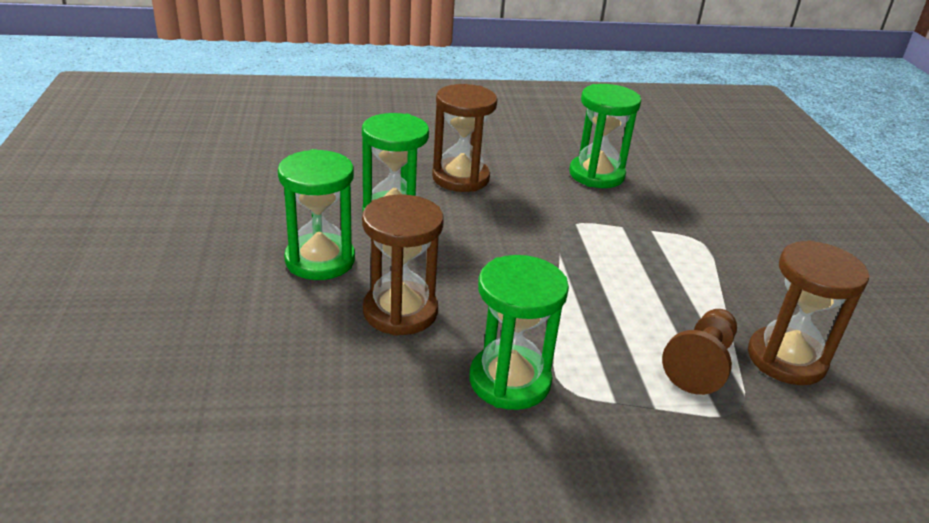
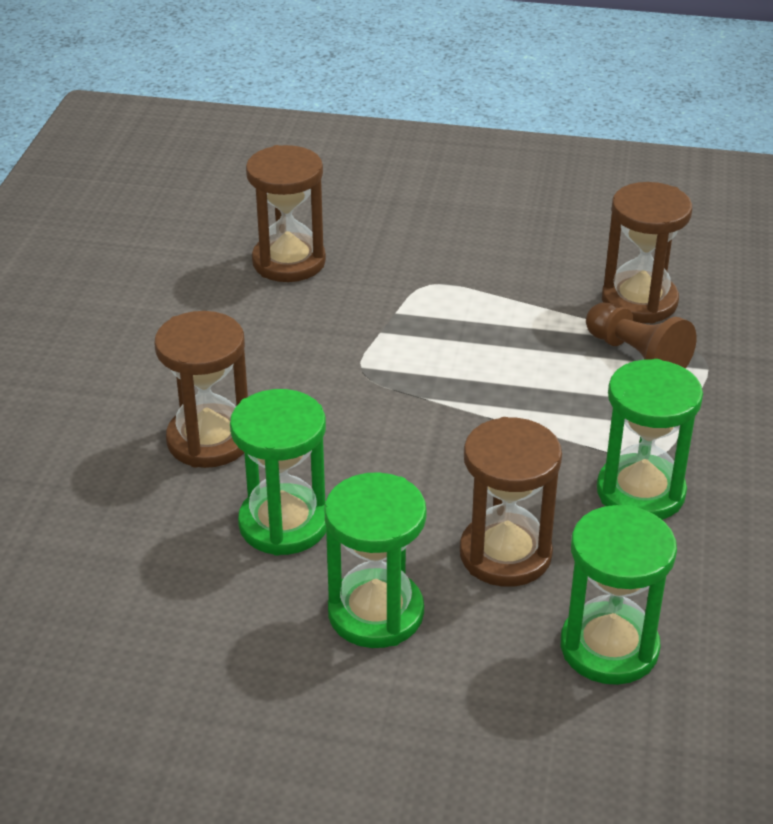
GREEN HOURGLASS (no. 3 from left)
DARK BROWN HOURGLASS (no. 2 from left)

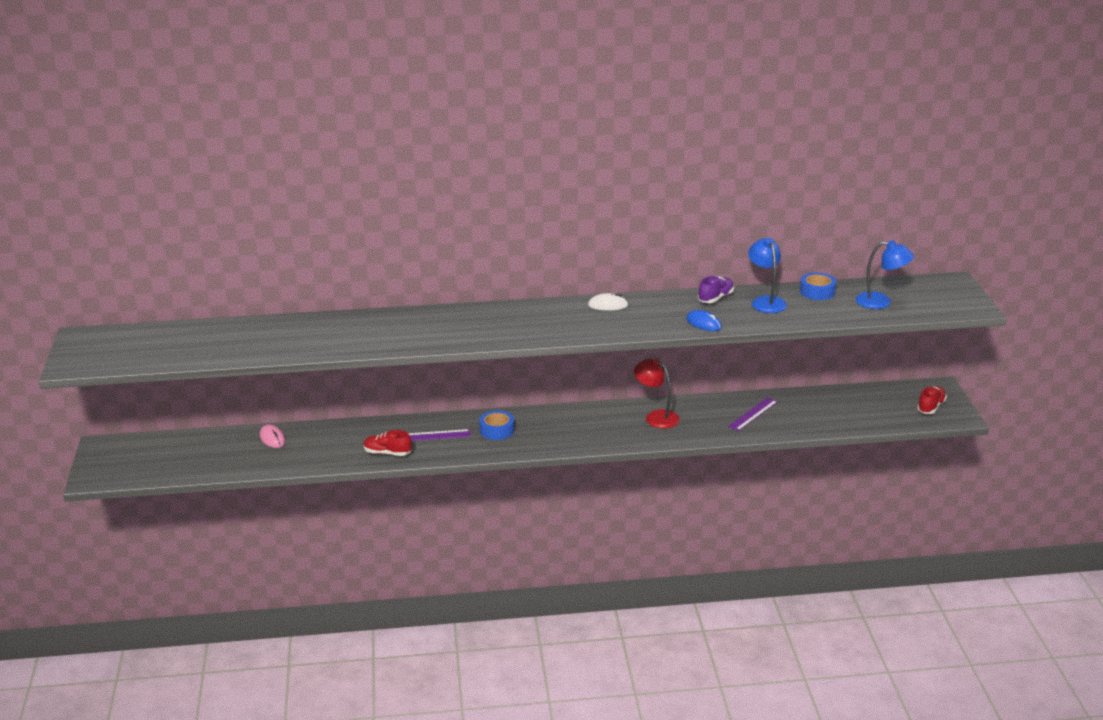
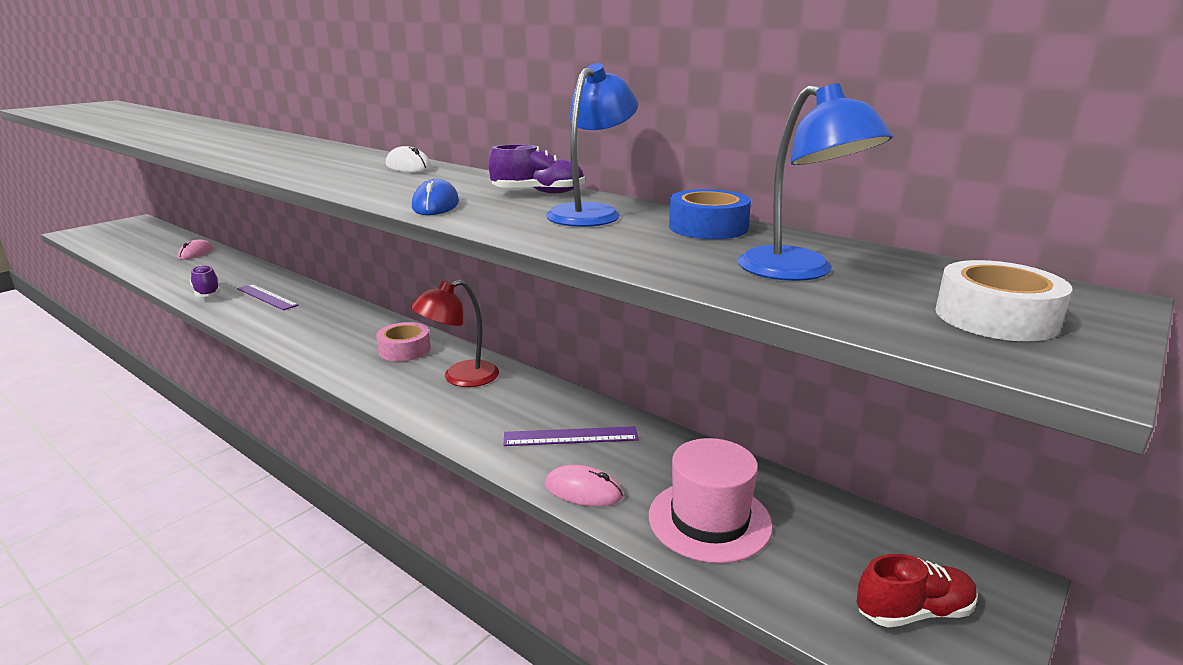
RED DESK LAMP
COBALT STICKY TAPE (no. 1 from left in the first image)
VIOLET SHOE (no. 1 from left)
PURE WHITE STICKY TAPE
ROSY STICKY TAPE
ROSY TOP HAT
ROSY PC MOUSE (no. 2 from left)

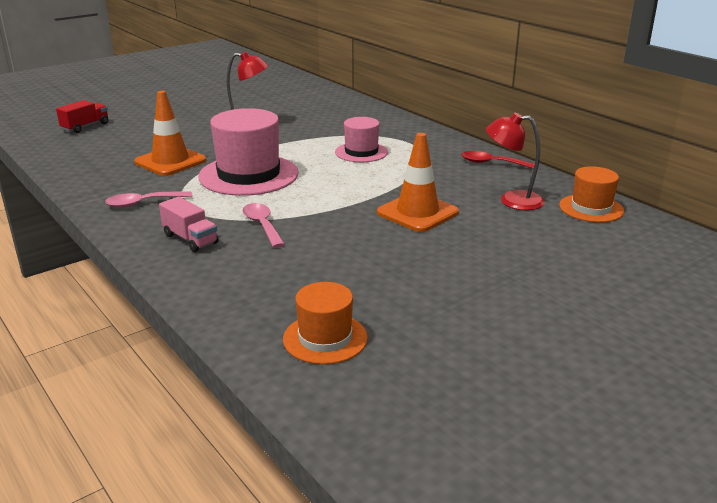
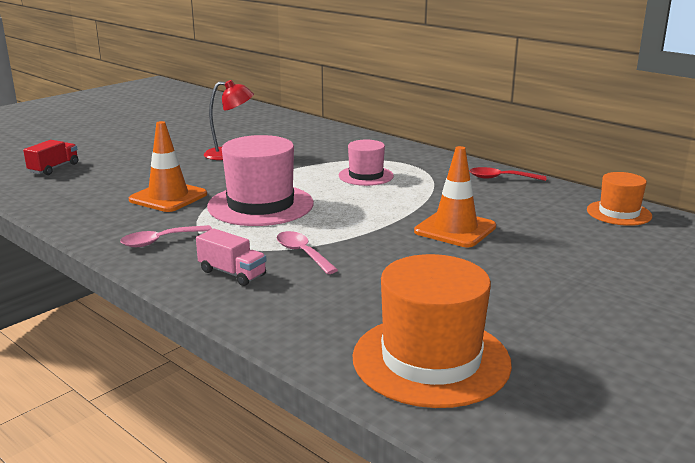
RED DESK LAMP (no. 2 from left in the first image)
BRIGHT ORANGE TOP HAT (no. 1 from left)

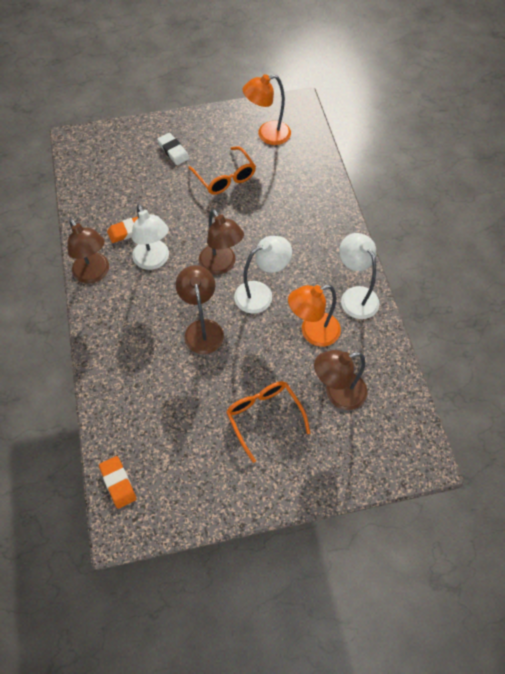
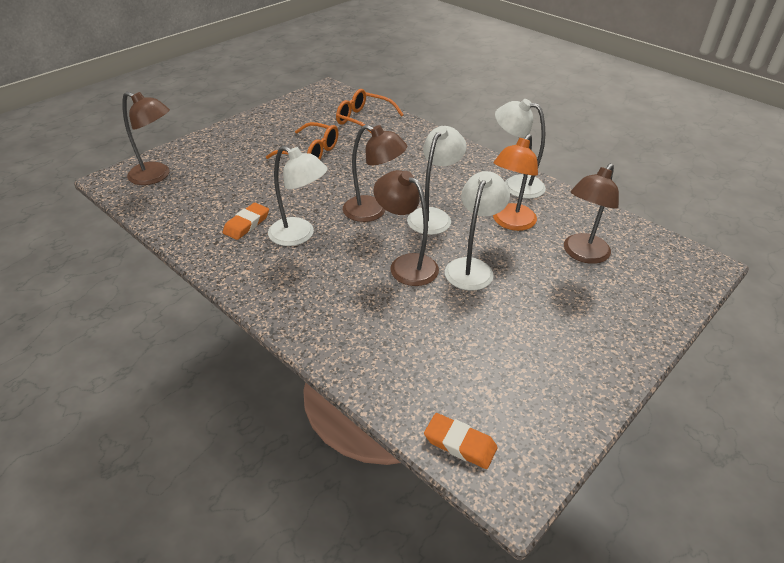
BRIGHT ORANGE DESK LAMP (no. 1 from left in the first image)
PURE WHITE GUM ERASER
DARK BROWN DESK LAMP (no. 1 from left)
BRIGHT ORANGE GLASSES (no. 2 from left)
PURE WHITE DESK LAMP (no. 3 from left)

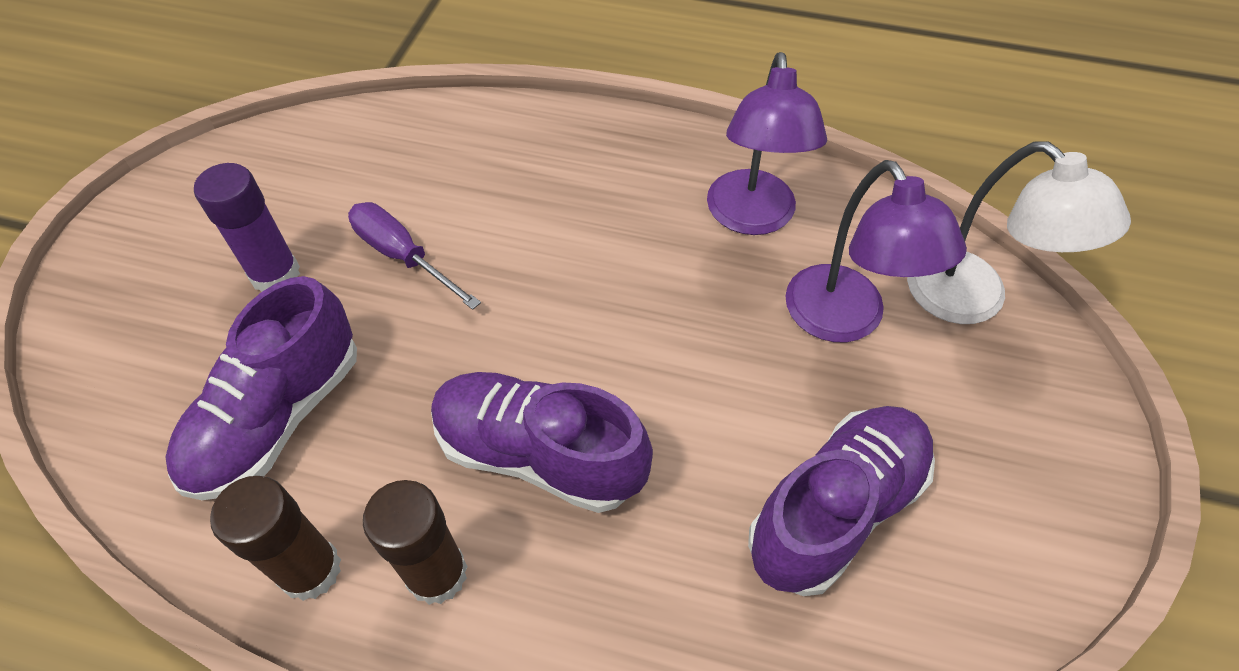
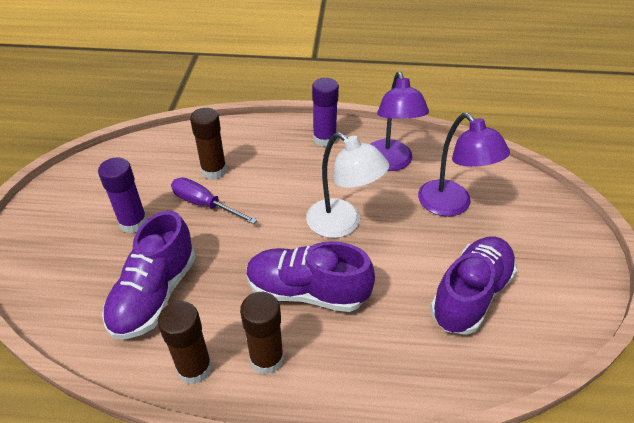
PURE WHITE DESK LAMP
VIOLET GLUE (no. 2 from left)
DARK BROWN GLUE (no. 2 from left)

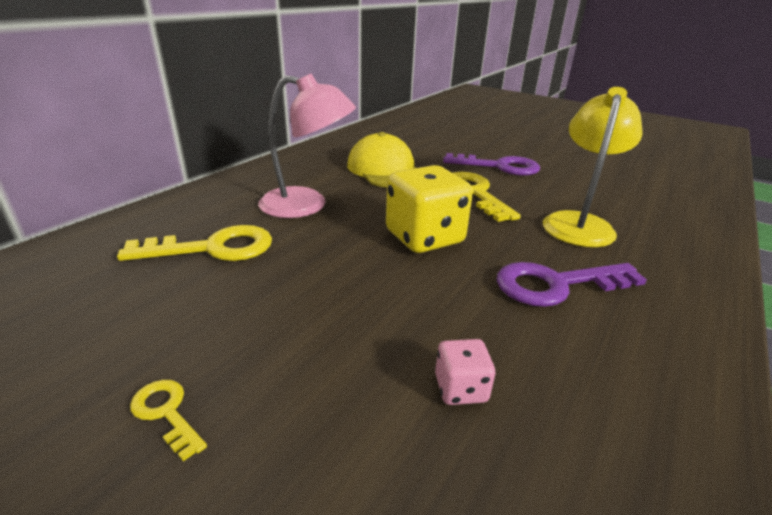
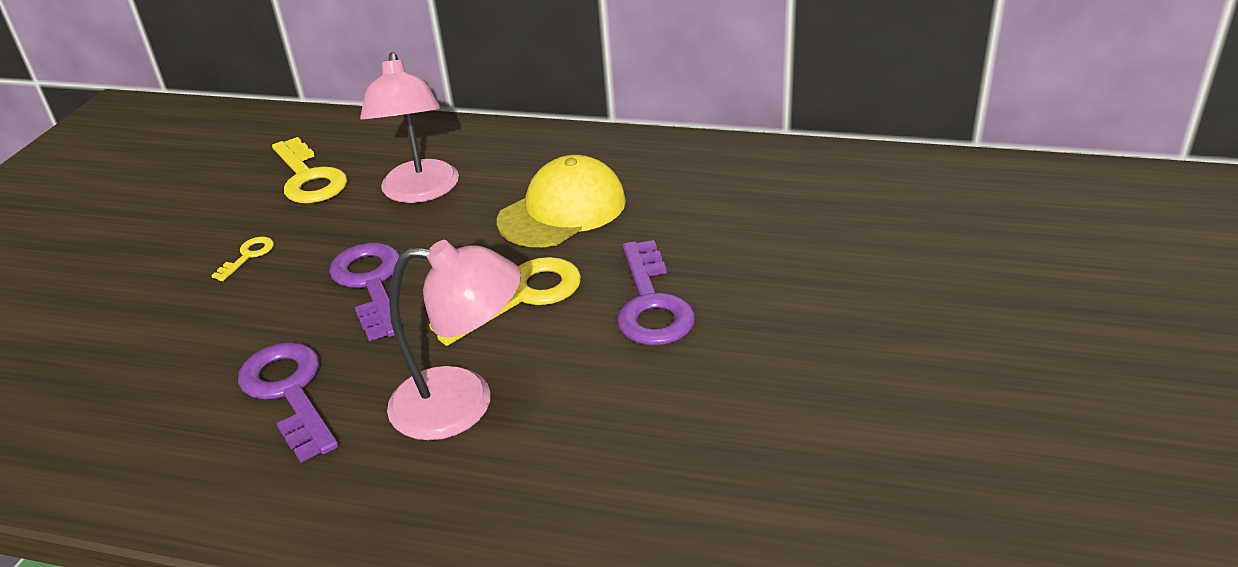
ROSY DESK LAMP (no. 2 from left)
VIOLET LATCHKEY (no. 2 from left)
ROSY DICE
BRIGHT YELLOW LATCHKEY (no. 1 from left)

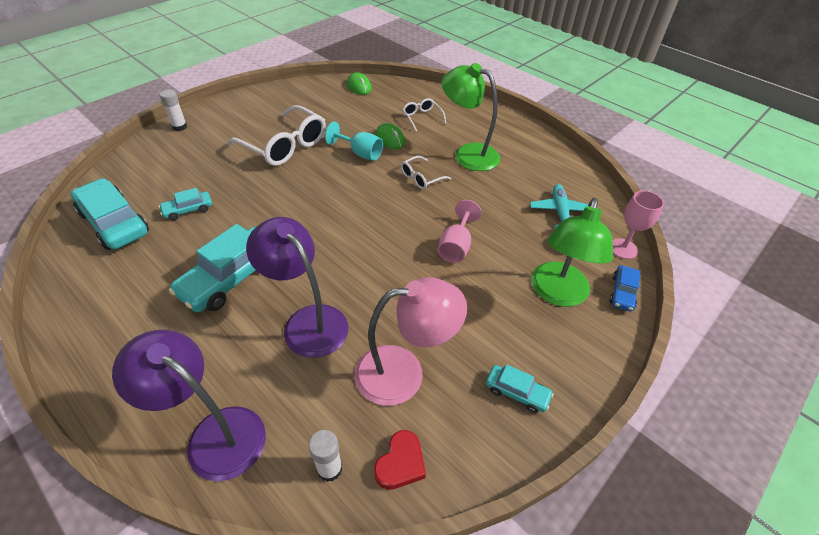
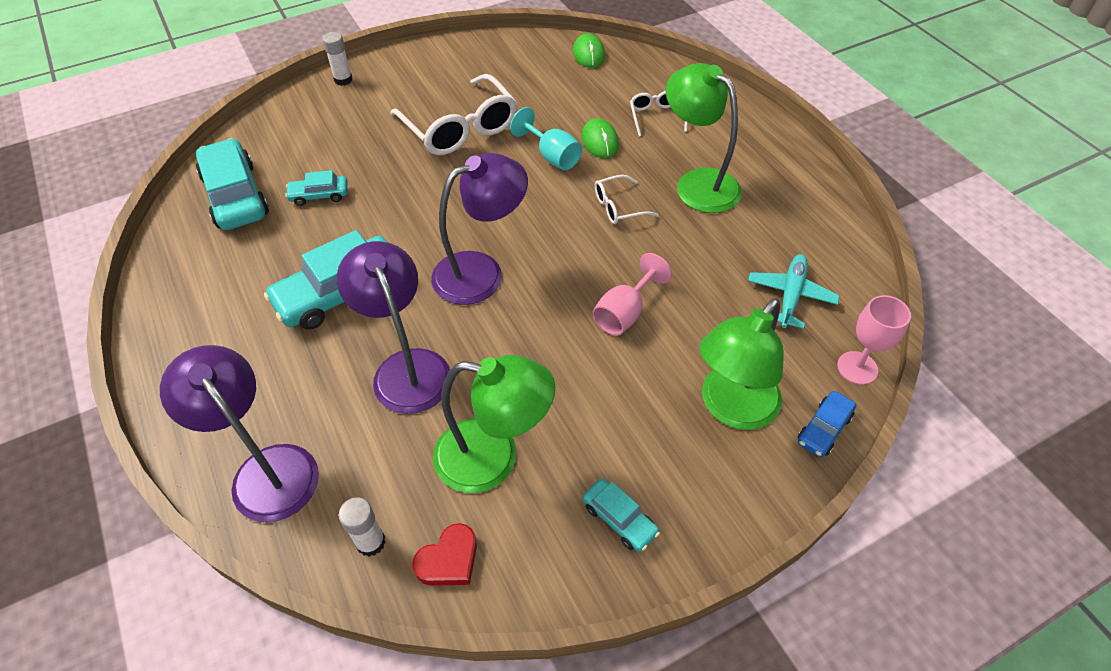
GREEN DESK LAMP (no. 1 from left)
VIOLET DESK LAMP (no. 3 from left)

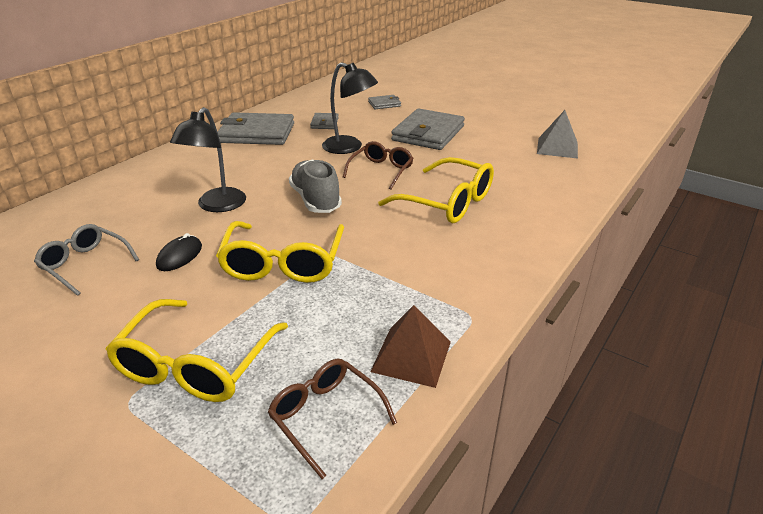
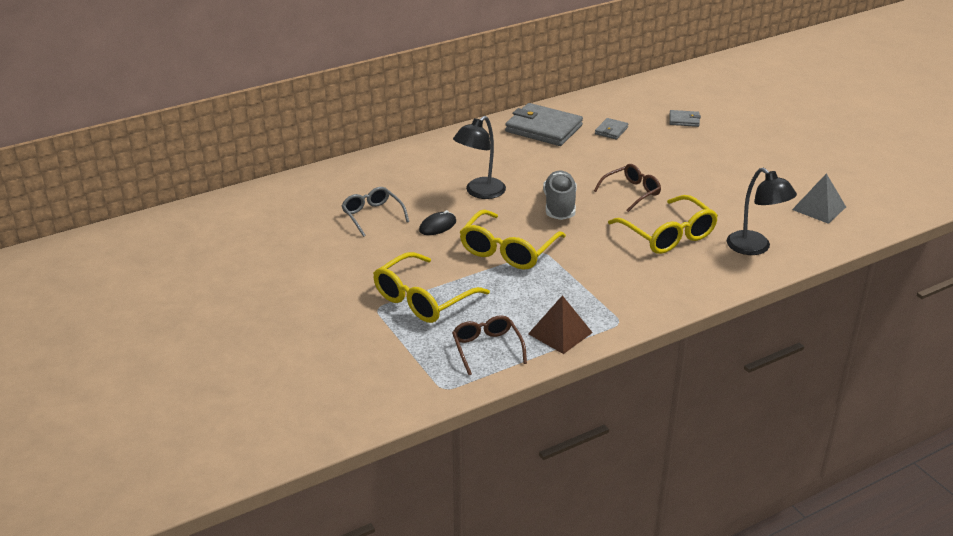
EBONY DESK LAMP (no. 2 from left)
GREY WALLET (no. 4 from left in the first image)

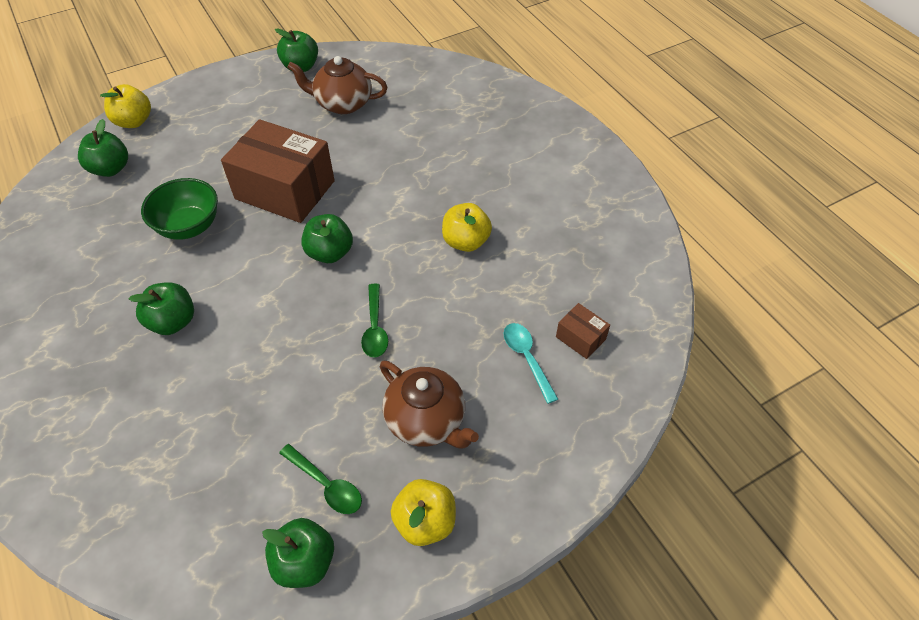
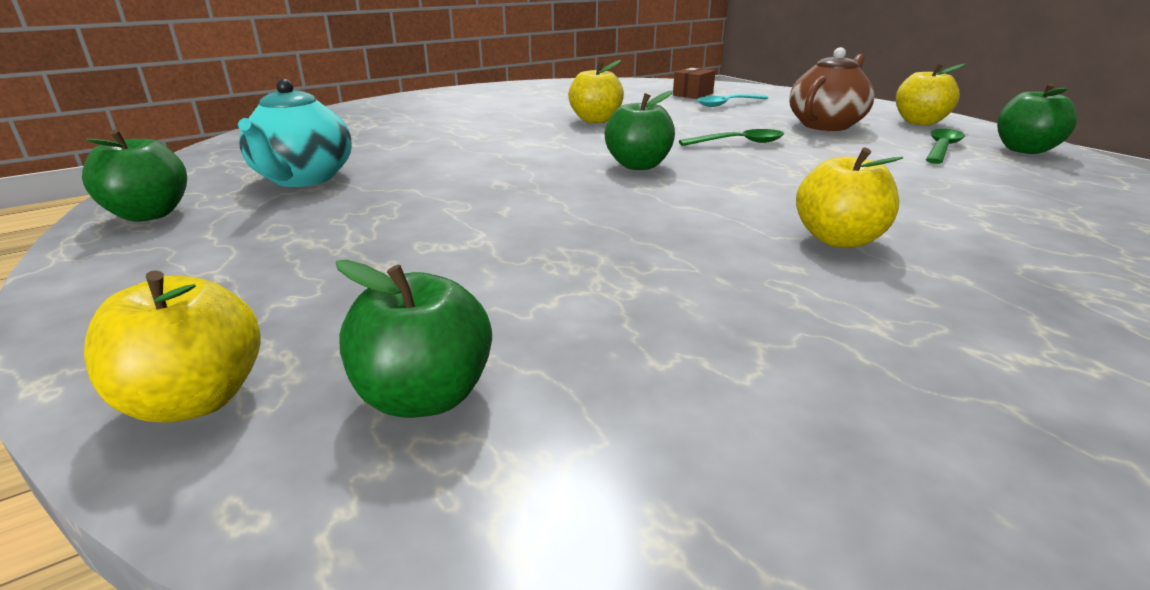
TEAL CHINA TEAPOT
DARK BROWN PACKAGE (no. 1 from left in the first image)
GREEN SERVING BOWL
BRIGHT YELLOW TOY APPLE (no. 3 from left)

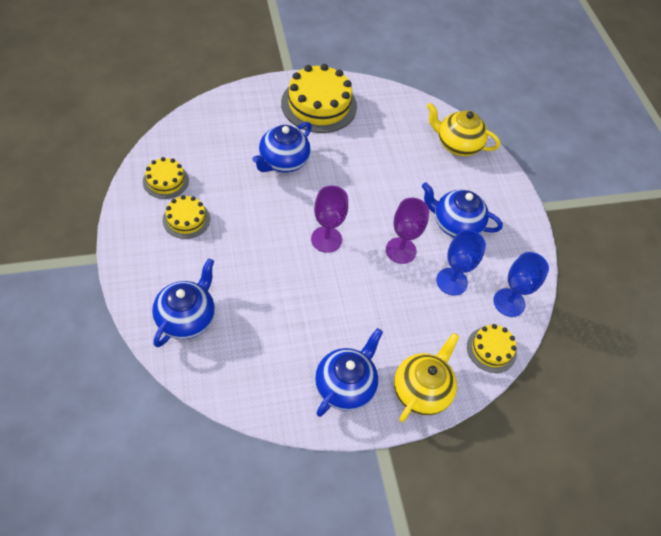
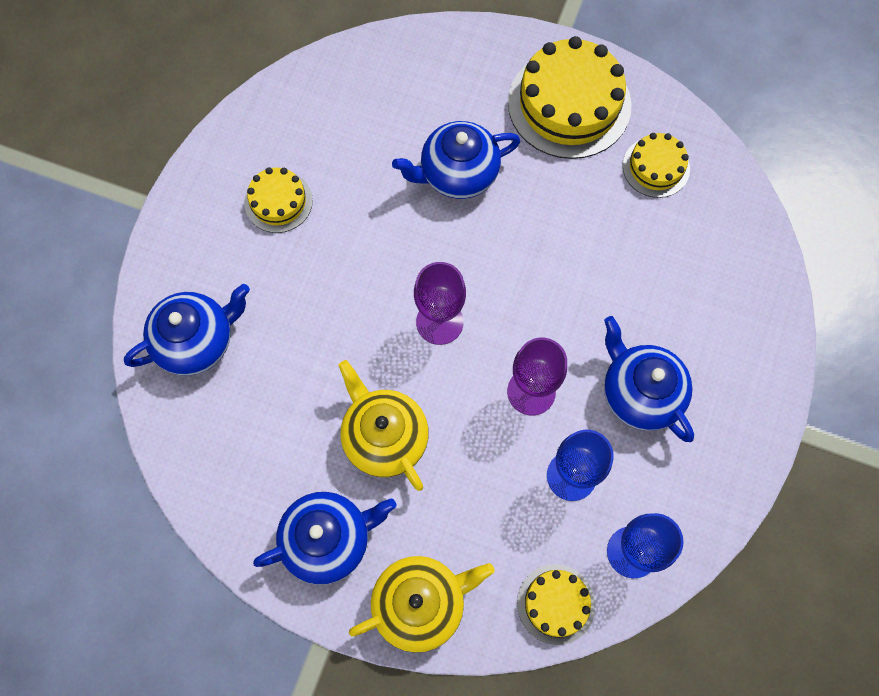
BRIGHT YELLOW CHINA TEAPOT (no. 1 from left)
BRIGHT YELLOW GATEAU (no. 4 from left)

